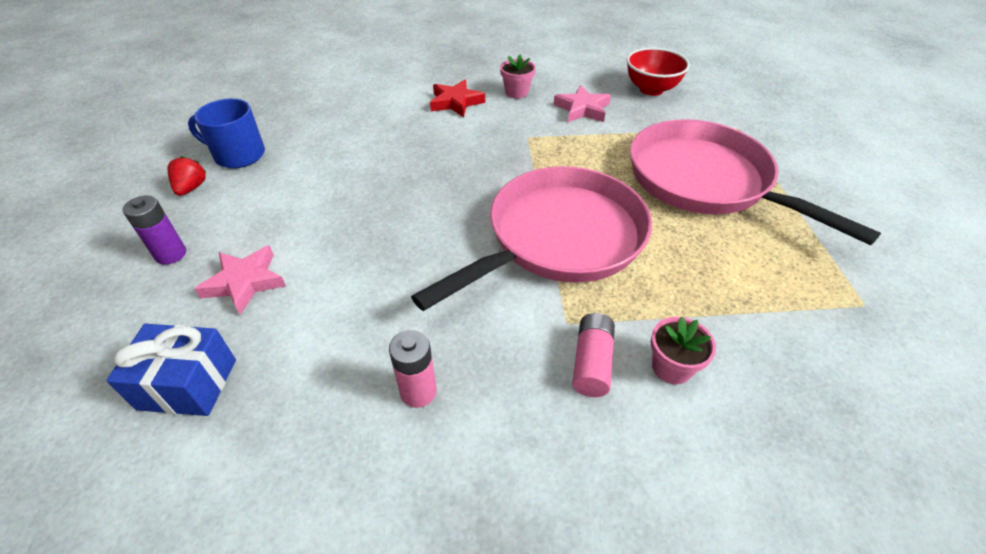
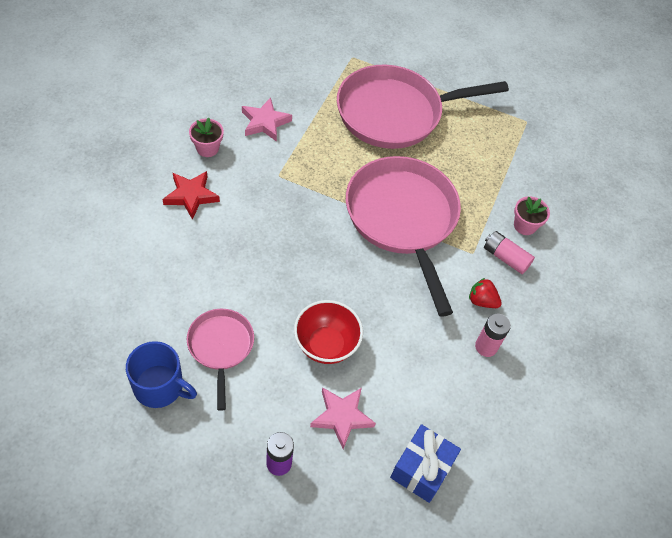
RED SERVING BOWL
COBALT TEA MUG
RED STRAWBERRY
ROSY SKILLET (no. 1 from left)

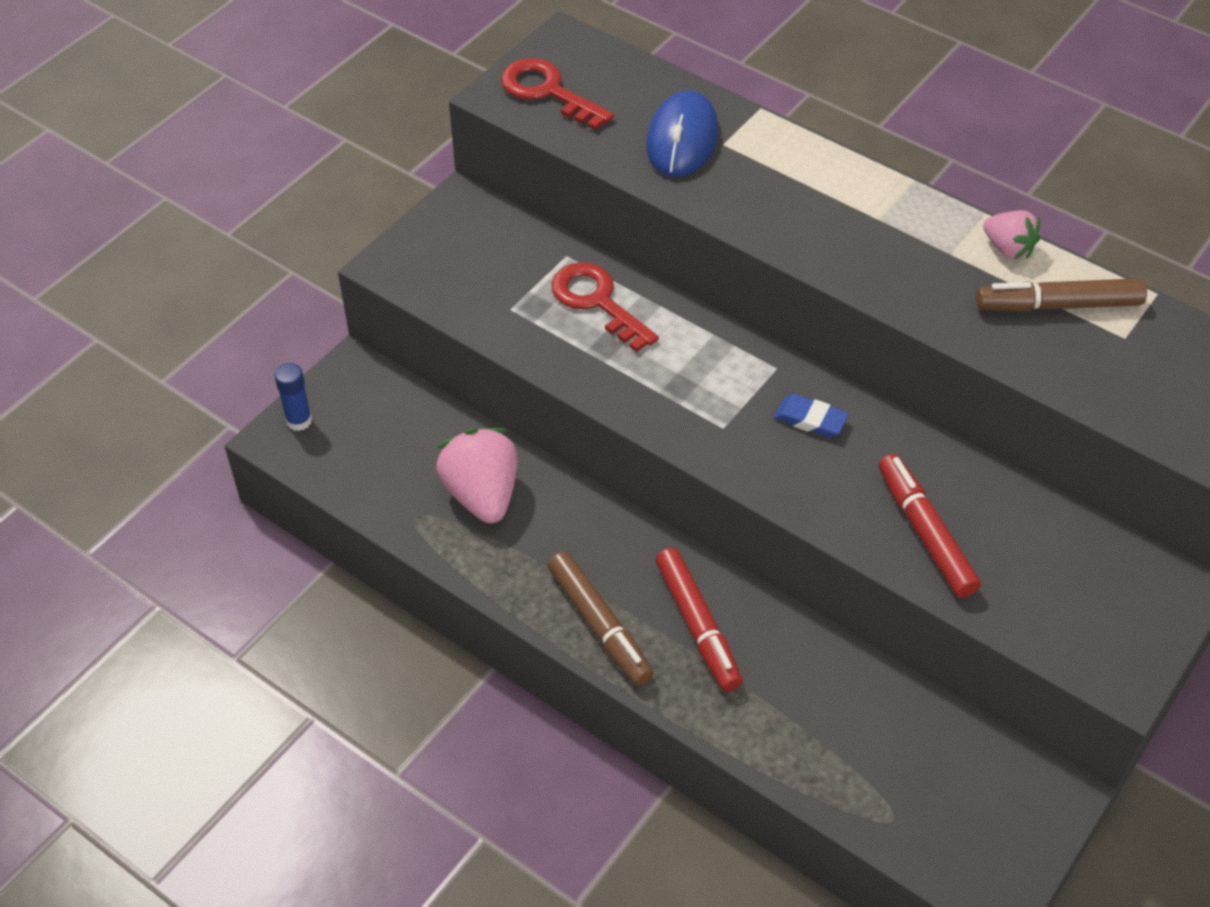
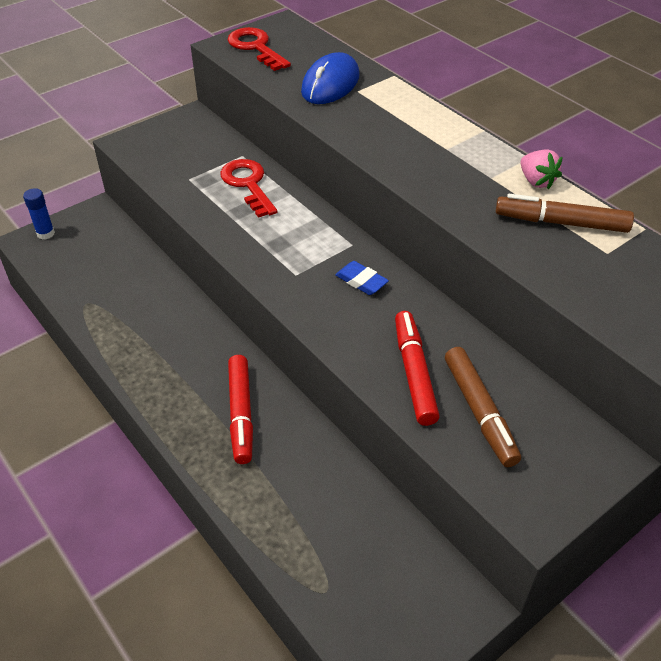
ROSY STRAWBERRY (no. 1 from left in the first image)
DARK BROWN MARKER PEN (no. 1 from left)

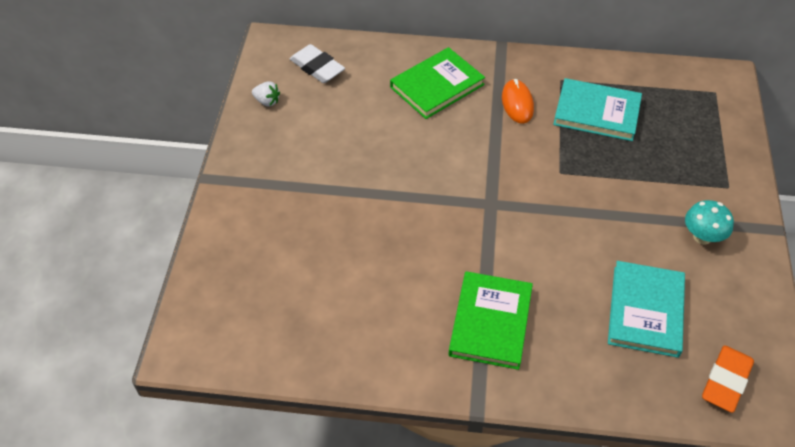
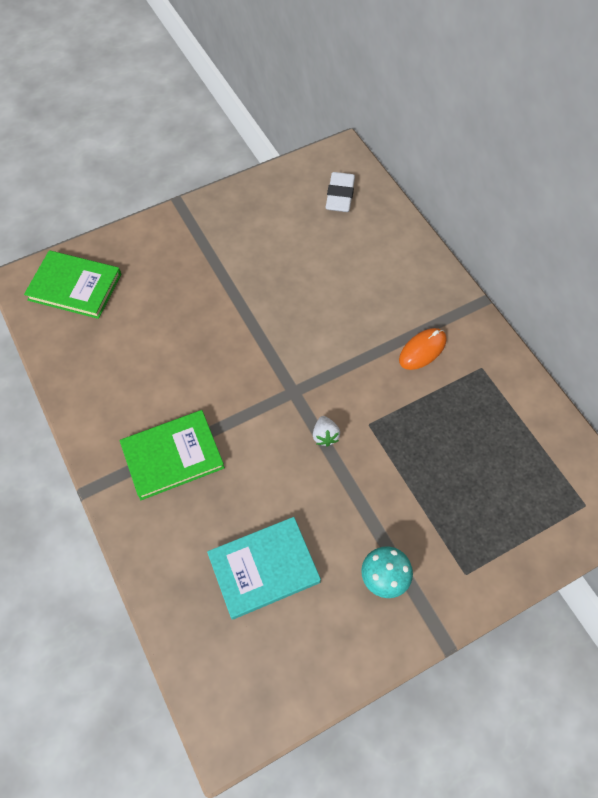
GREEN BOOK (no. 1 from left)
TEAL BOOK (no. 1 from left in the first image)
PURE WHITE STRAWBERRY
BRIGHT ORANGE GUM ERASER

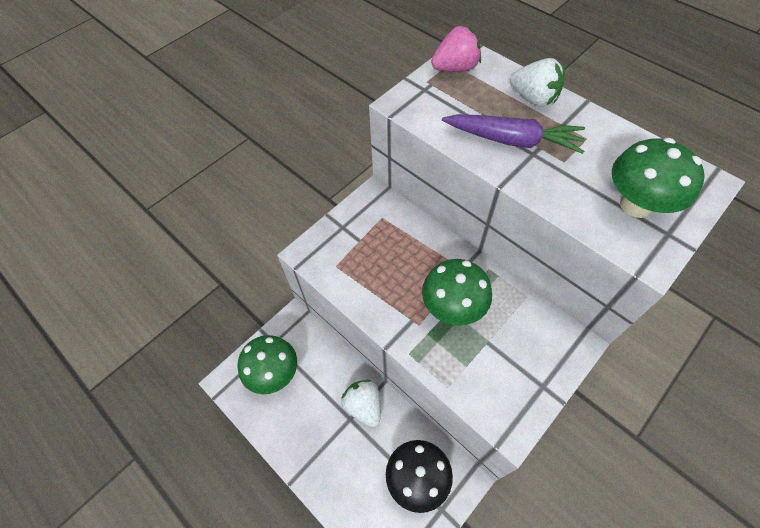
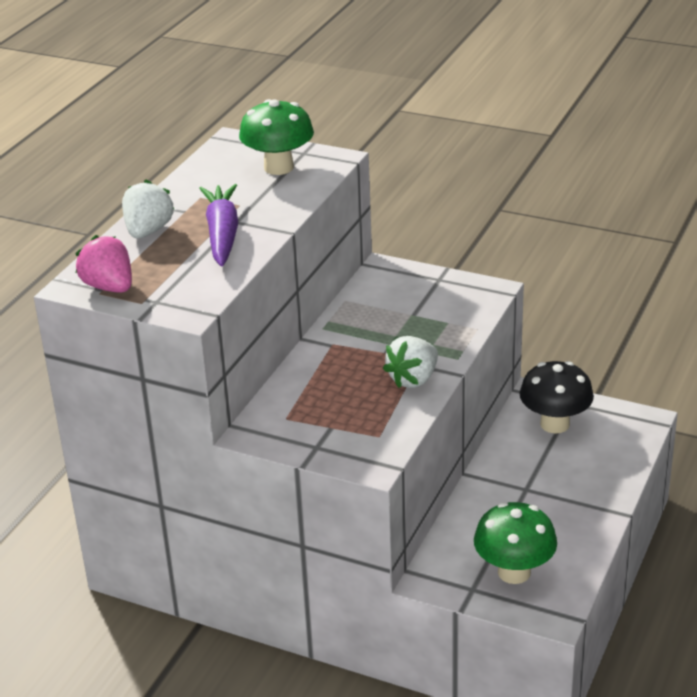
GREEN FUNGUS (no. 2 from left in the first image)
PURE WHITE STRAWBERRY (no. 2 from left)

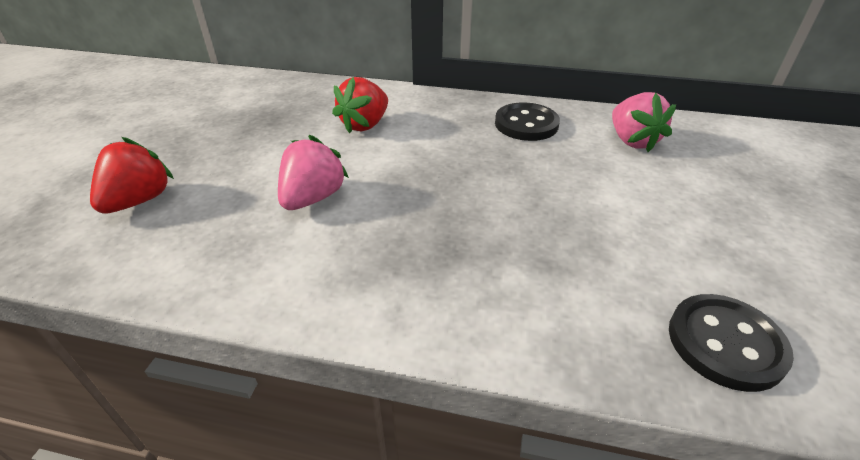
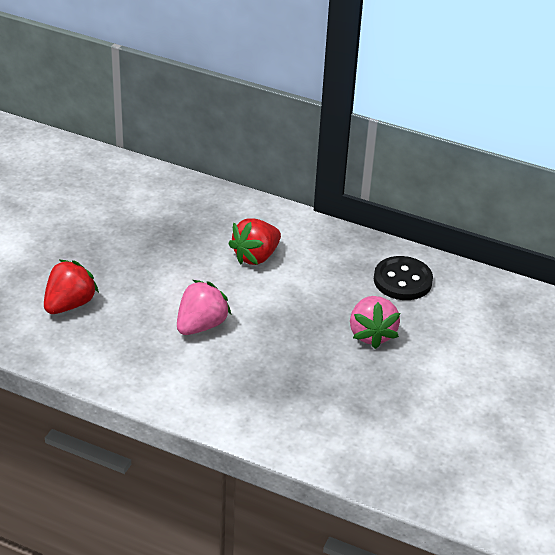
ROSY STRAWBERRY (no. 2 from left)
EBONY SHIRT BUTTON (no. 2 from left in the first image)

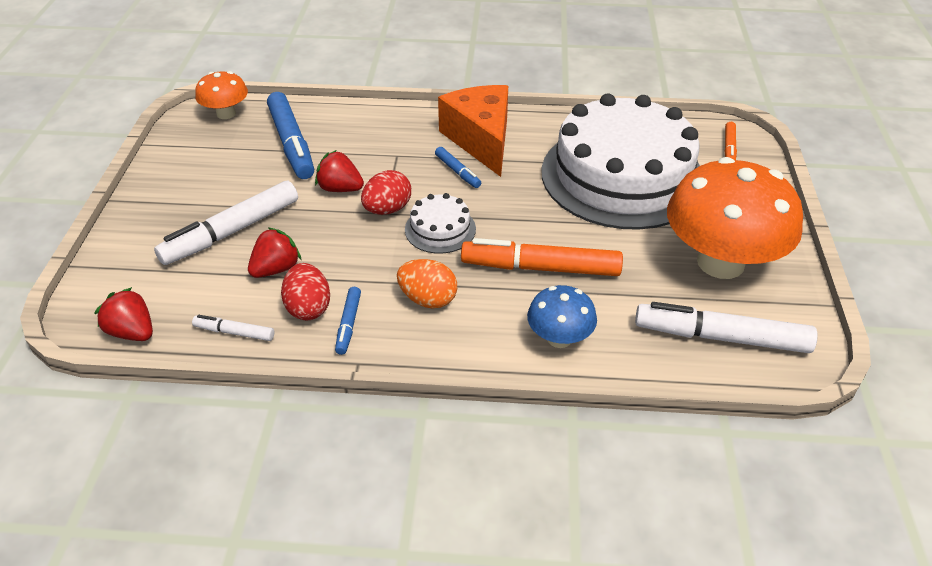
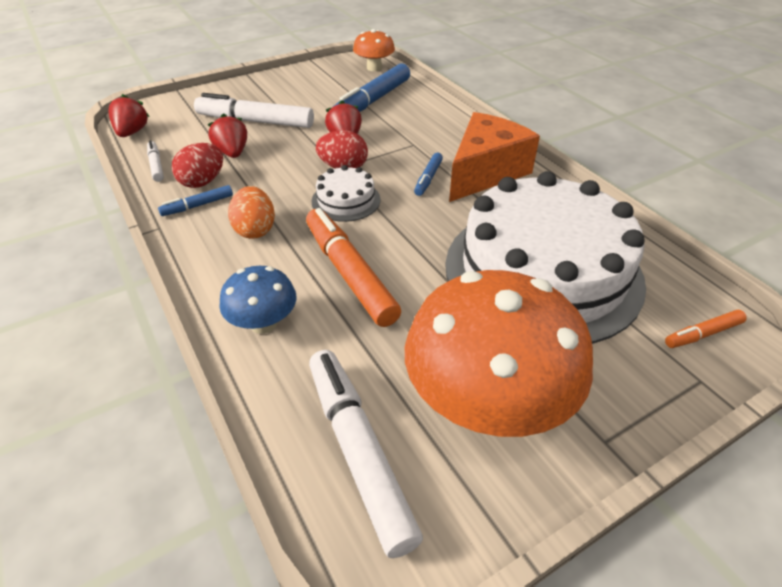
RED STRAWBERRY (no. 2 from left)

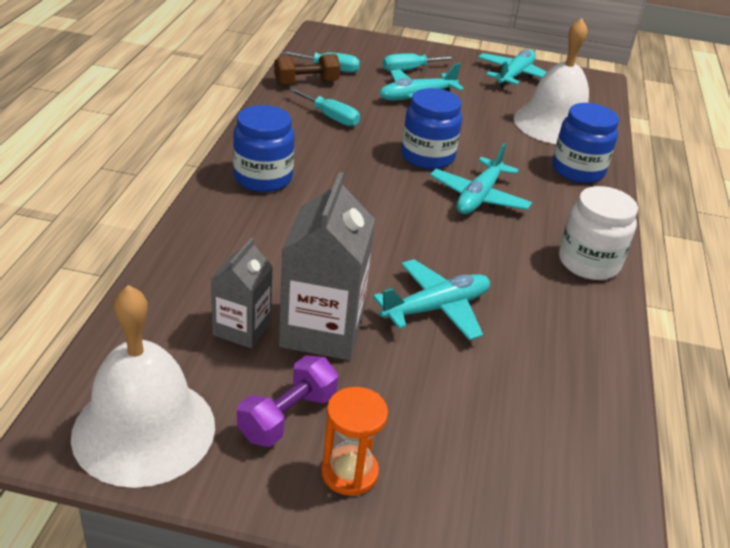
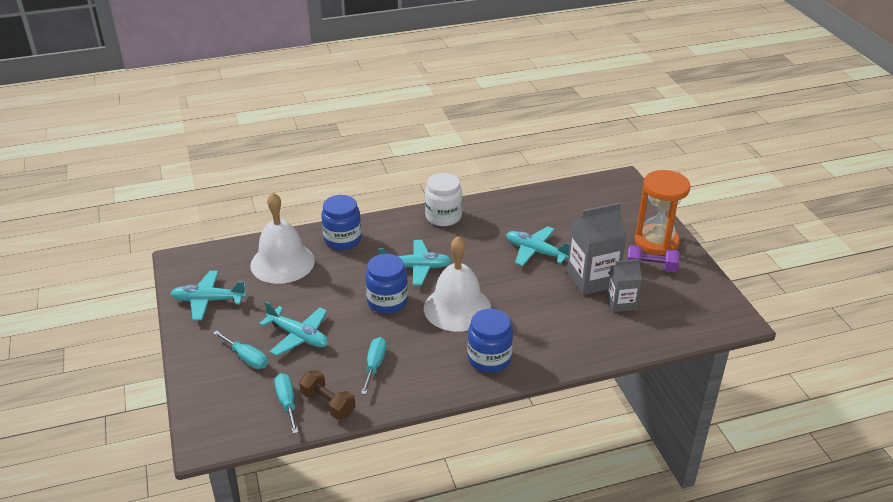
PURE WHITE SCHOOL BELL (no. 2 from left)
BRIGHT ORANGE HOURGLASS

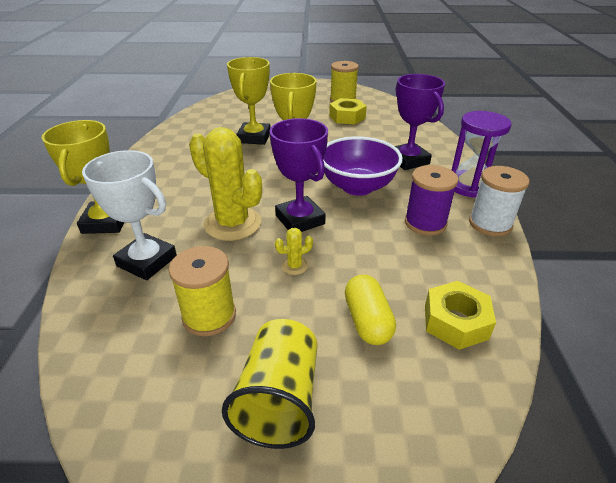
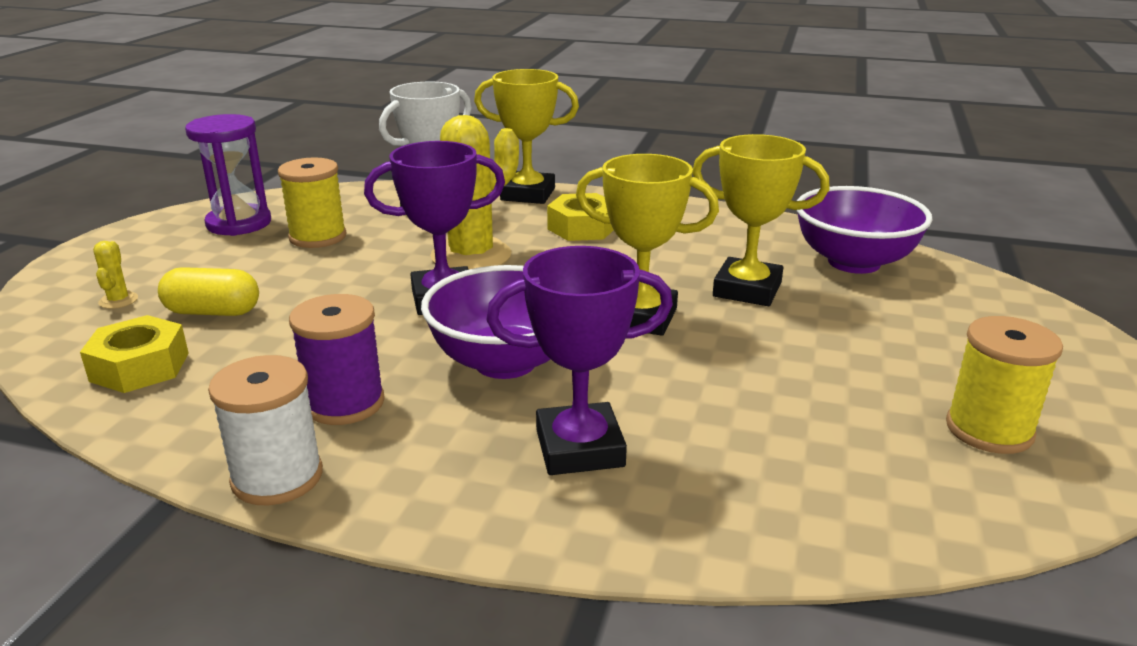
BRIGHT YELLOW HEXAGON NUT (no. 2 from left)
VIOLET HOURGLASS
BRIGHT YELLOW SAGUARO CACTUS (no. 1 from left)
BRIGHT YELLOW BEAKER
VIOLET SERVING BOWL (no. 2 from left)

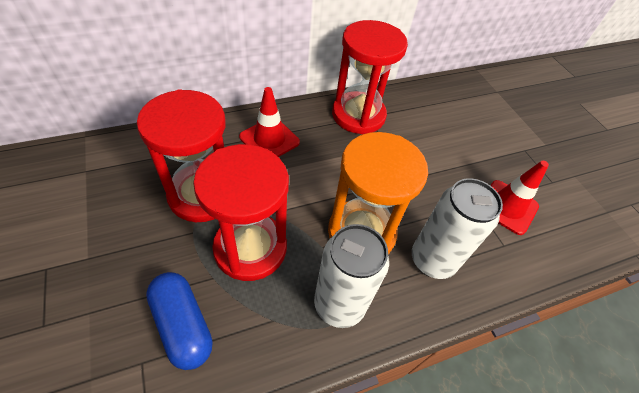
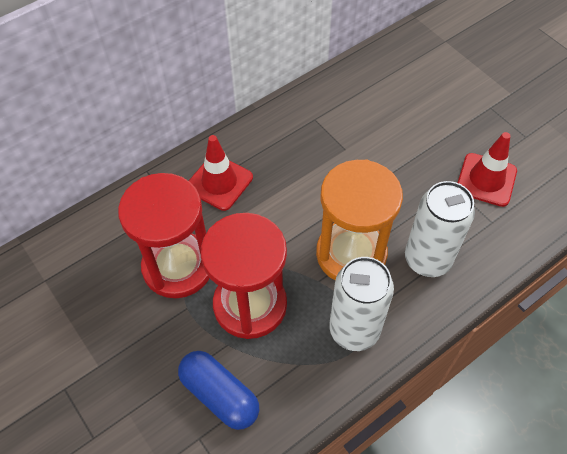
RED HOURGLASS (no. 3 from left in the first image)

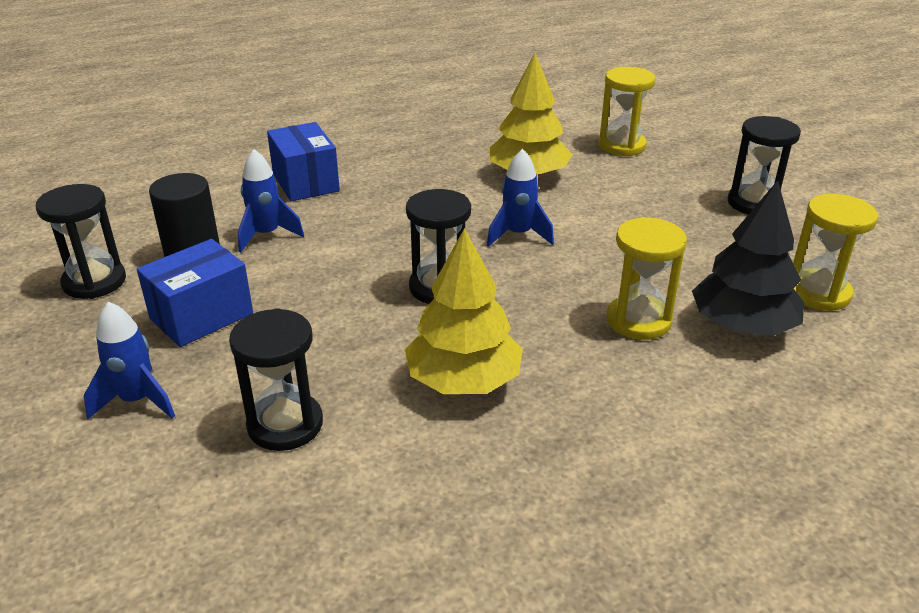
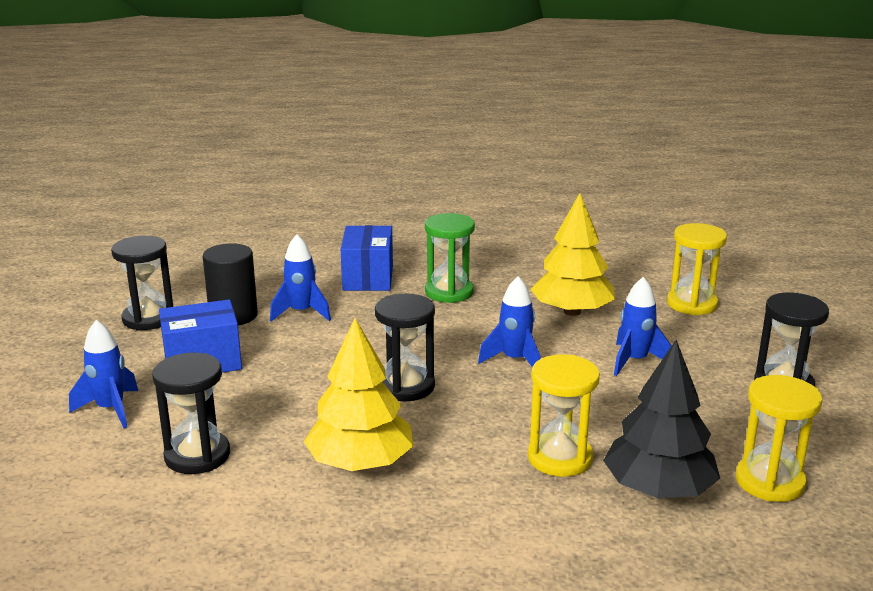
GREEN HOURGLASS
COBALT ROCKET (no. 4 from left)

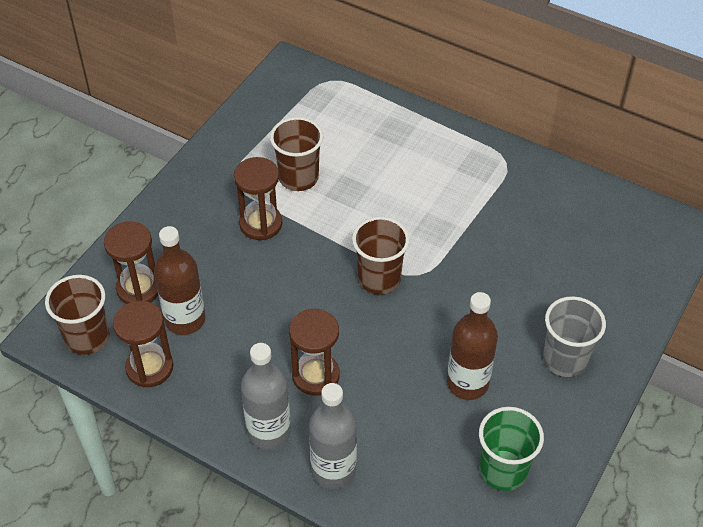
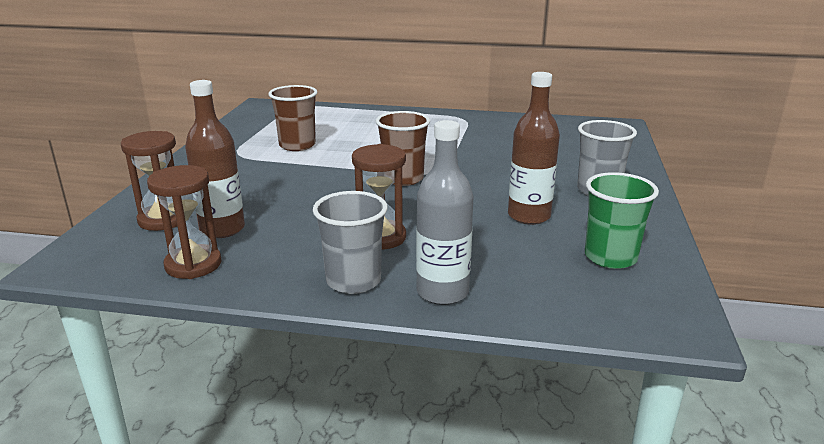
DARK BROWN HOURGLASS (no. 3 from left in the first image)
DARK BROWN BEAKER (no. 1 from left in the first image)
GREY BEAKER (no. 1 from left)

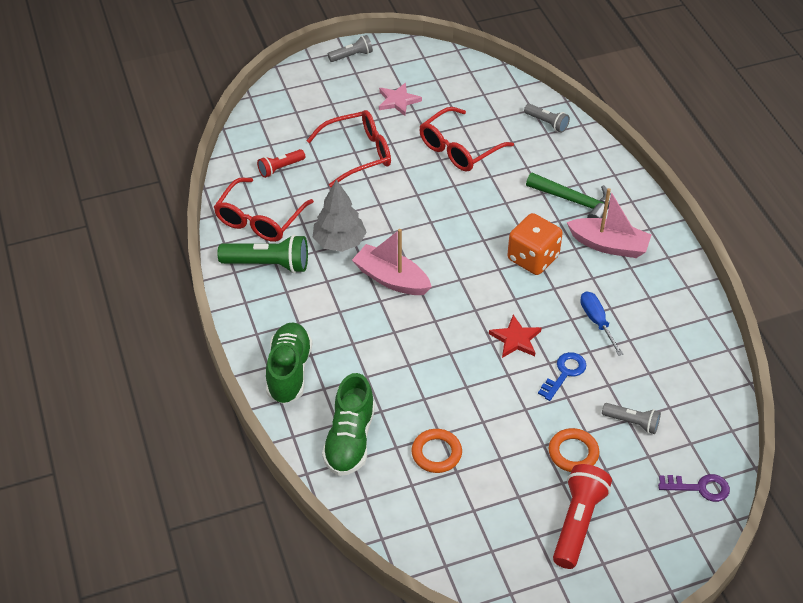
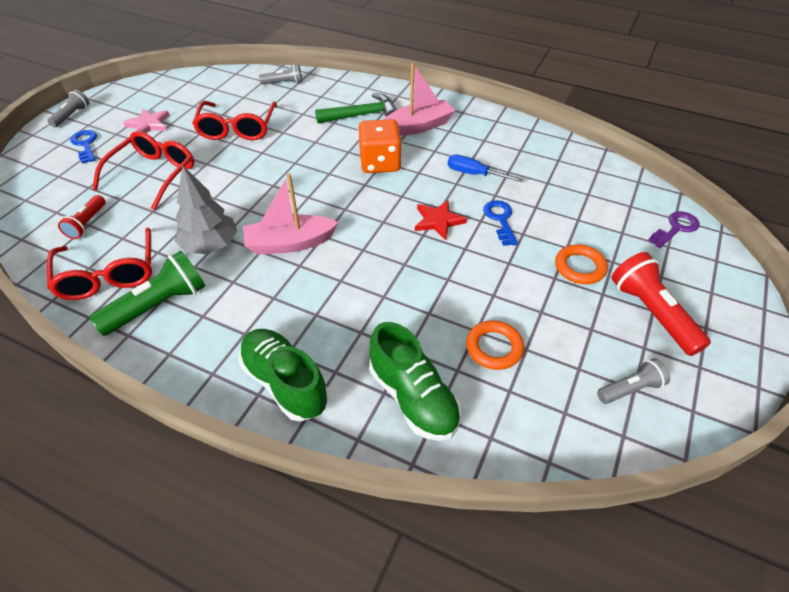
GREY POCKET TORCH (no. 3 from left)
COBALT LATCHKEY (no. 1 from left)

